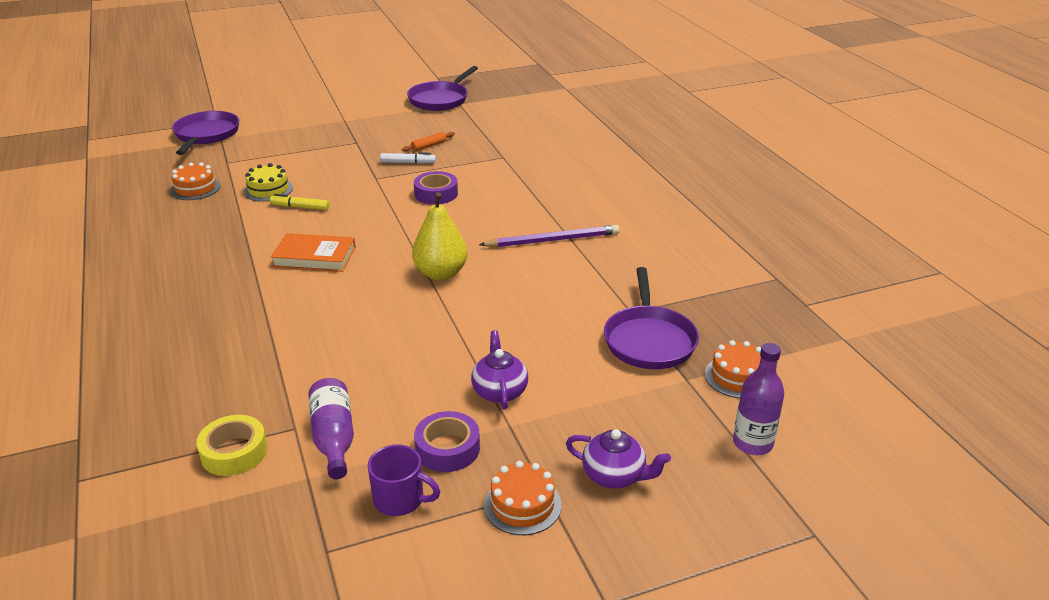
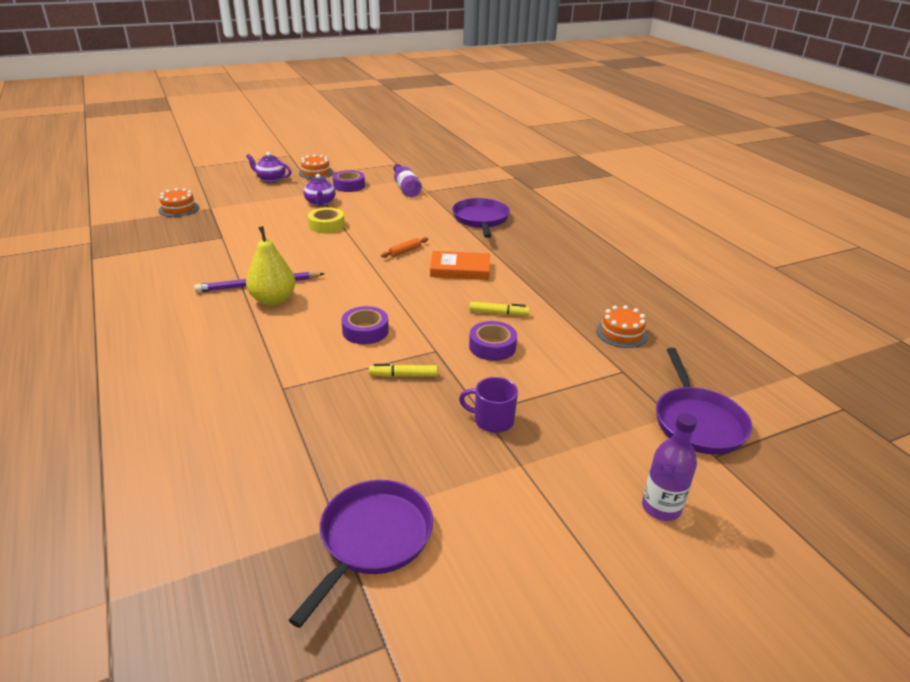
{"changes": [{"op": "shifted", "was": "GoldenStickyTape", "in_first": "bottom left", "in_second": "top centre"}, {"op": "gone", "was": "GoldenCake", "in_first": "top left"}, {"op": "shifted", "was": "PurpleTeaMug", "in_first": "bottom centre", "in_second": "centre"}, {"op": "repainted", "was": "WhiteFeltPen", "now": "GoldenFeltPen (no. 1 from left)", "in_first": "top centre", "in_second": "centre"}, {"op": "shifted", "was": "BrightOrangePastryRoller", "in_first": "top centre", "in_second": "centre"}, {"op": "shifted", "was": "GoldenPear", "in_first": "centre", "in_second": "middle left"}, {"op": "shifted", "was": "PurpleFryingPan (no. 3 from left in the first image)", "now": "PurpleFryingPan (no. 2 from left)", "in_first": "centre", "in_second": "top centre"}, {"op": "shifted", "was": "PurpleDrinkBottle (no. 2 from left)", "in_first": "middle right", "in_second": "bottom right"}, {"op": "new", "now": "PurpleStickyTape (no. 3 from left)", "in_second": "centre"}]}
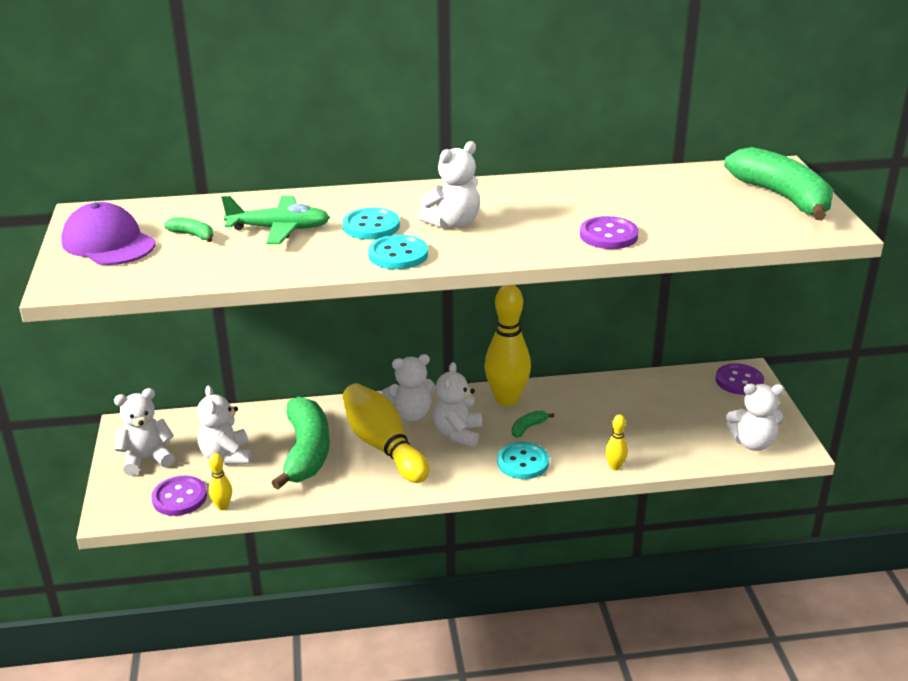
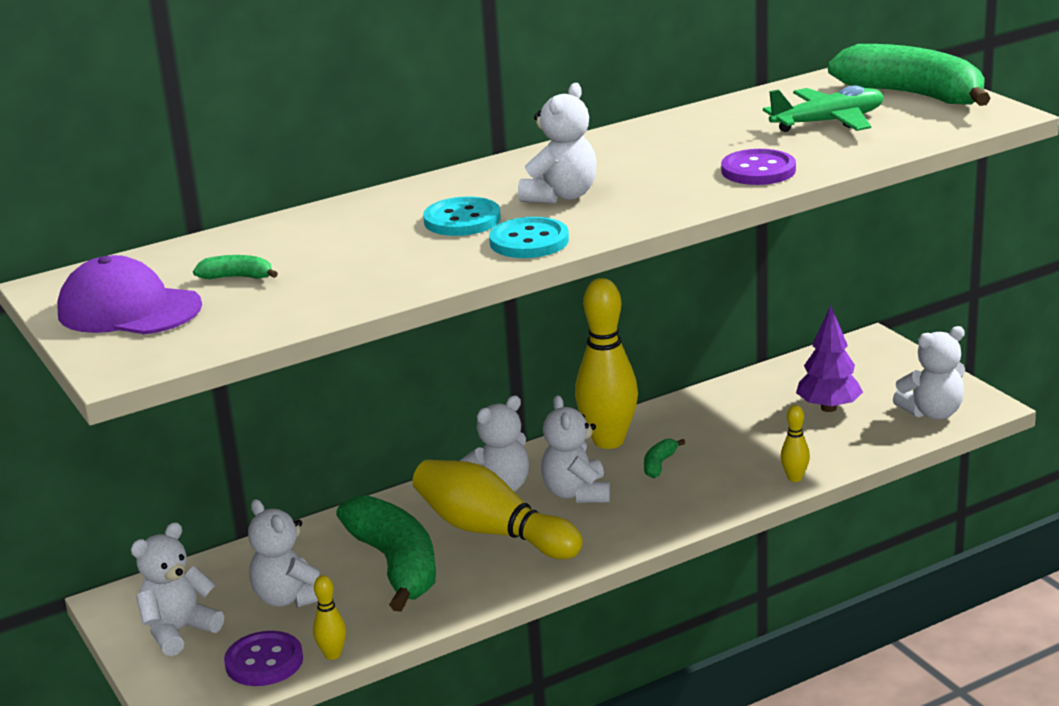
{"changes": [{"op": "shifted", "was": "LeafGreenAeroplane", "in_first": "top left", "in_second": "top right"}, {"op": "gone", "was": "TurquoiseShirtButton (no. 3 from left)", "in_first": "bottom centre"}, {"op": "gone", "was": "PurpleShirtButton (no. 3 from left)", "in_first": "middle right"}, {"op": "new", "now": "PurpleToyTree", "in_second": "middle right"}]}
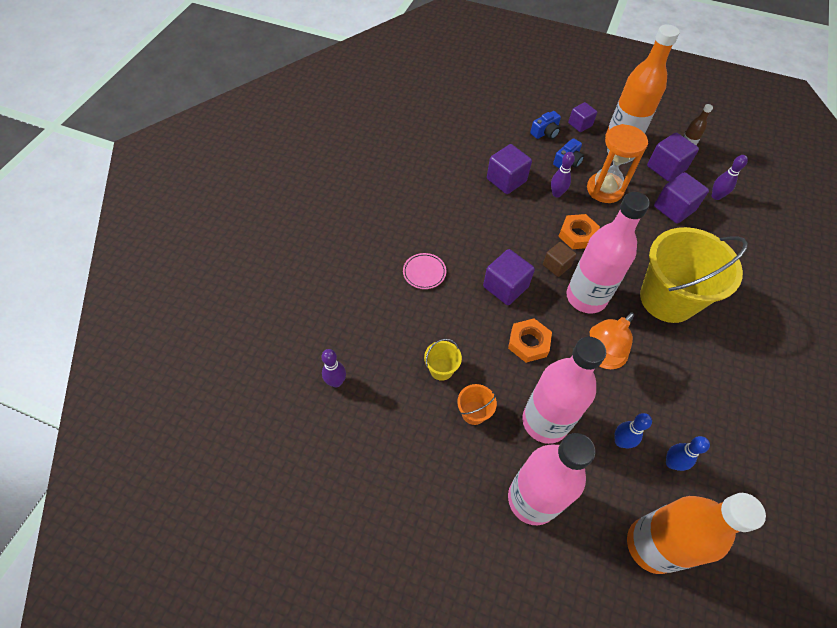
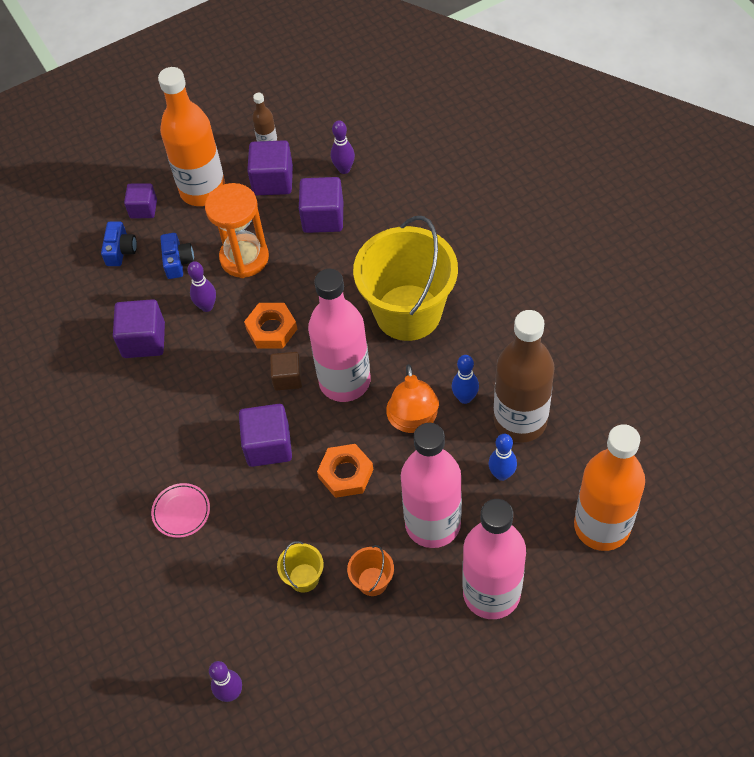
{"changes": [{"op": "shifted", "was": "BlueBowlingPin (no. 2 from left in the first image)", "now": "BlueBowlingPin (no. 1 from left)", "in_first": "bottom right", "in_second": "centre"}, {"op": "new", "now": "RussetDrinkBottle (no. 2 from left)", "in_second": "middle right"}]}
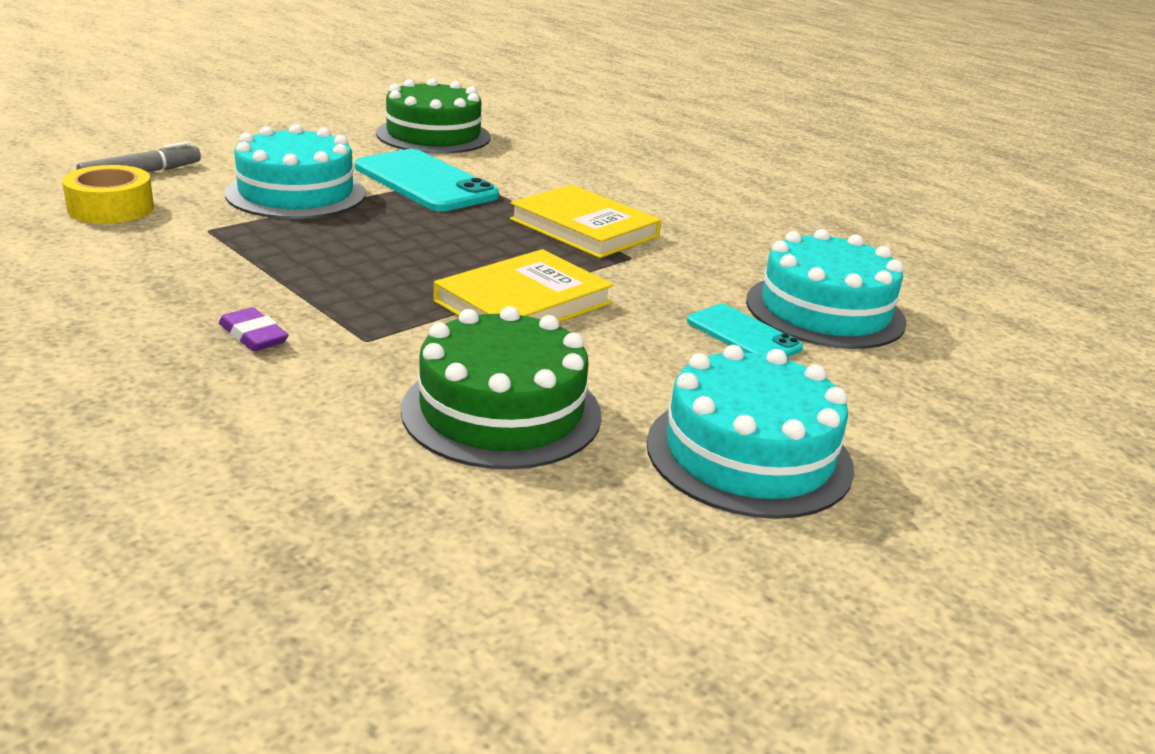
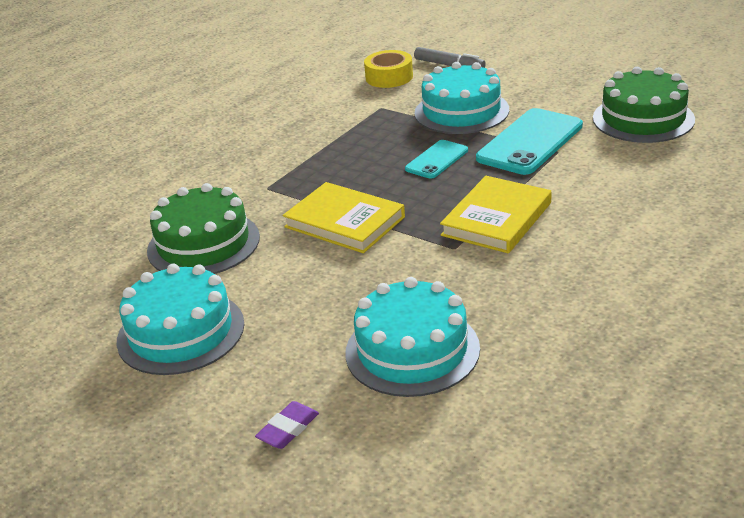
{"changes": [{"op": "shifted", "was": "PurplePencilEraser", "in_first": "middle left", "in_second": "bottom centre"}, {"op": "shifted", "was": "TurquoiseSmartphone (no. 2 from left in the first image)", "now": "TurquoiseSmartphone (no. 1 from left)", "in_first": "centre", "in_second": "top centre"}]}
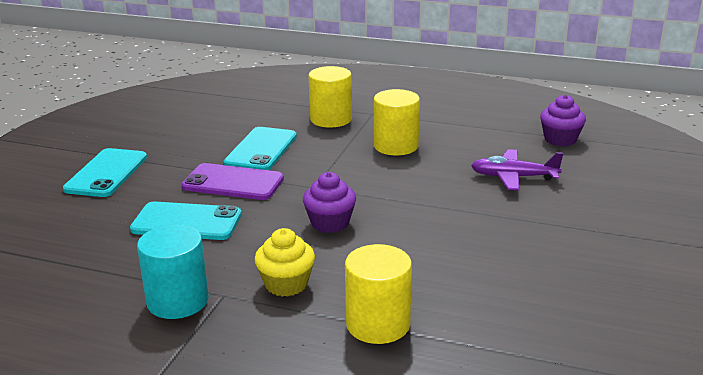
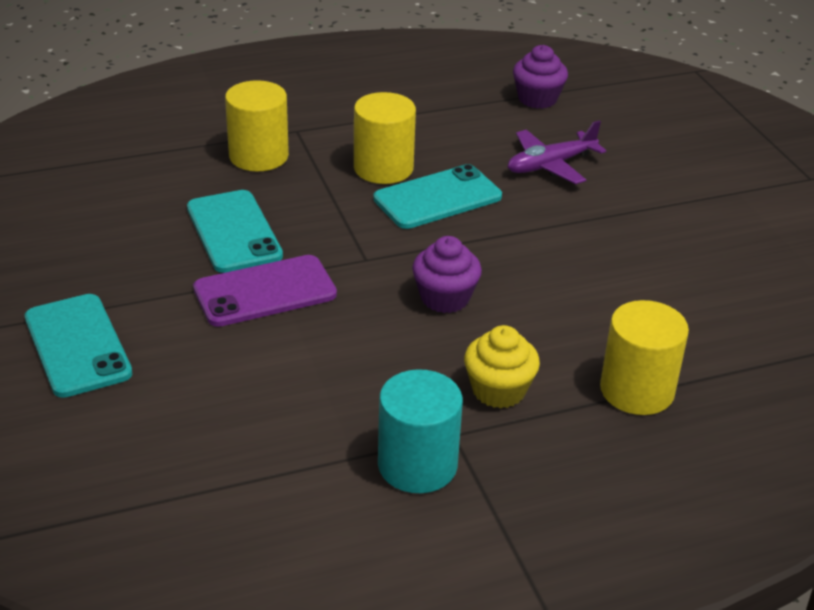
{"changes": [{"op": "shifted", "was": "TurquoiseSmartphone (no. 2 from left in the first image)", "now": "TurquoiseSmartphone (no. 3 from left)", "in_first": "middle left", "in_second": "top centre"}]}
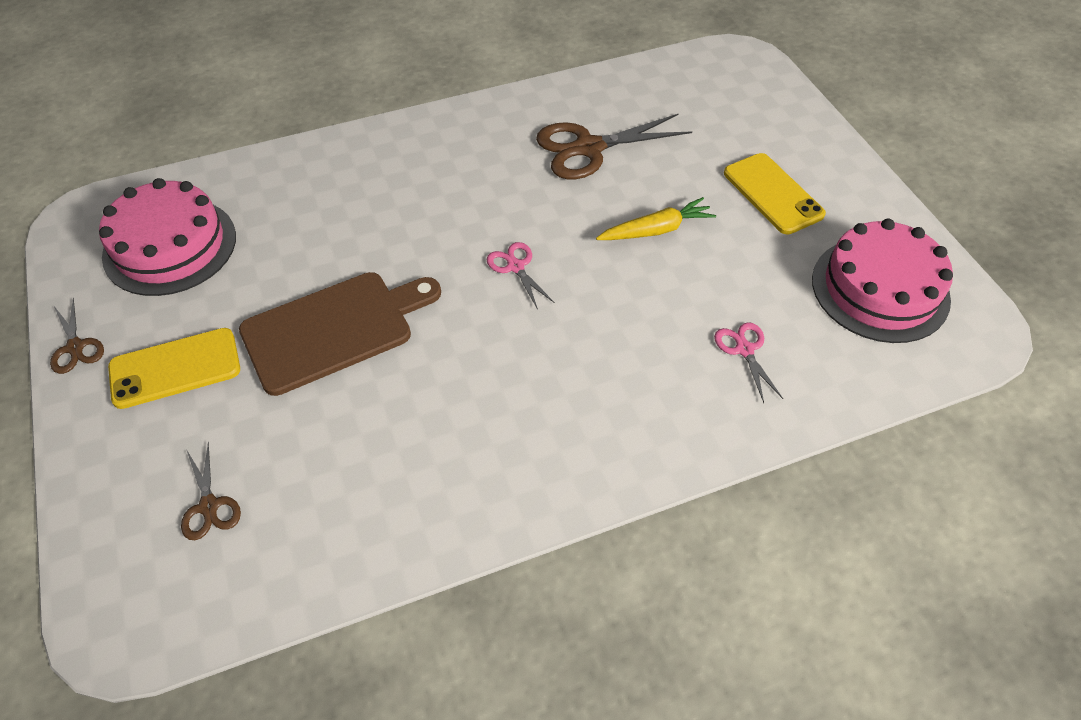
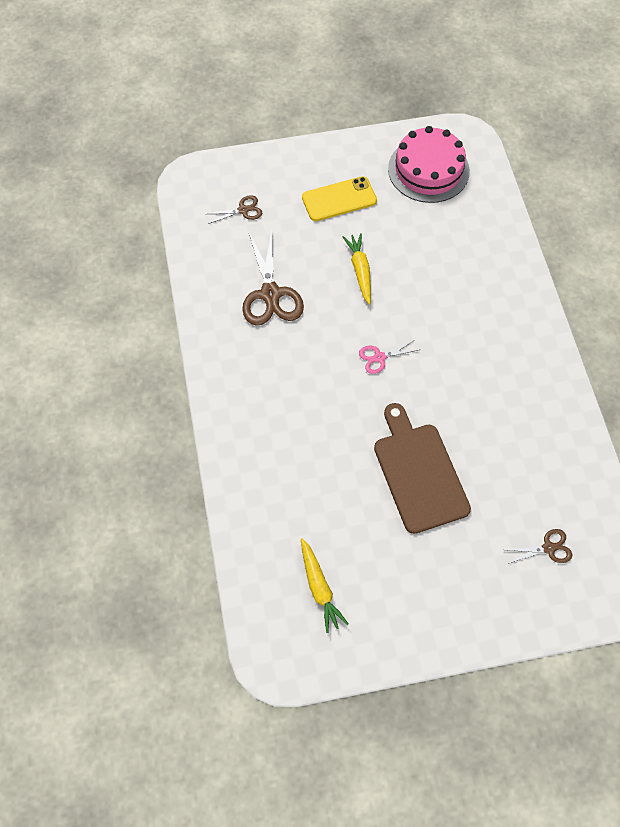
{"changes": [{"op": "shifted", "was": "RussetScissors (no. 1 from left)", "in_first": "middle left", "in_second": "top centre"}, {"op": "swapped", "was": "PinkCake (no. 1 from left)", "now": "GoldenToyCarrot (no. 1 from left)", "in_first": "top left", "in_second": "bottom centre"}, {"op": "gone", "was": "GoldenSmartphone (no. 1 from left)", "in_first": "middle left"}, {"op": "gone", "was": "PinkScissors (no. 2 from left)", "in_first": "middle right"}]}
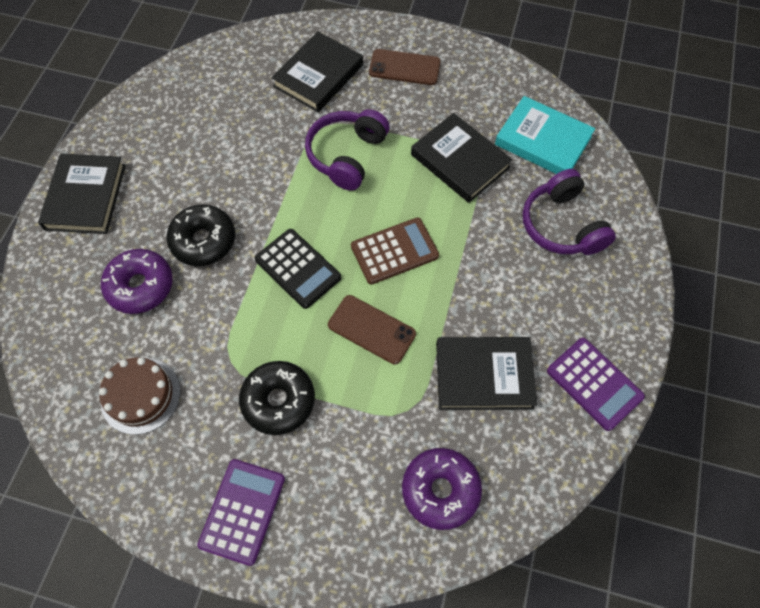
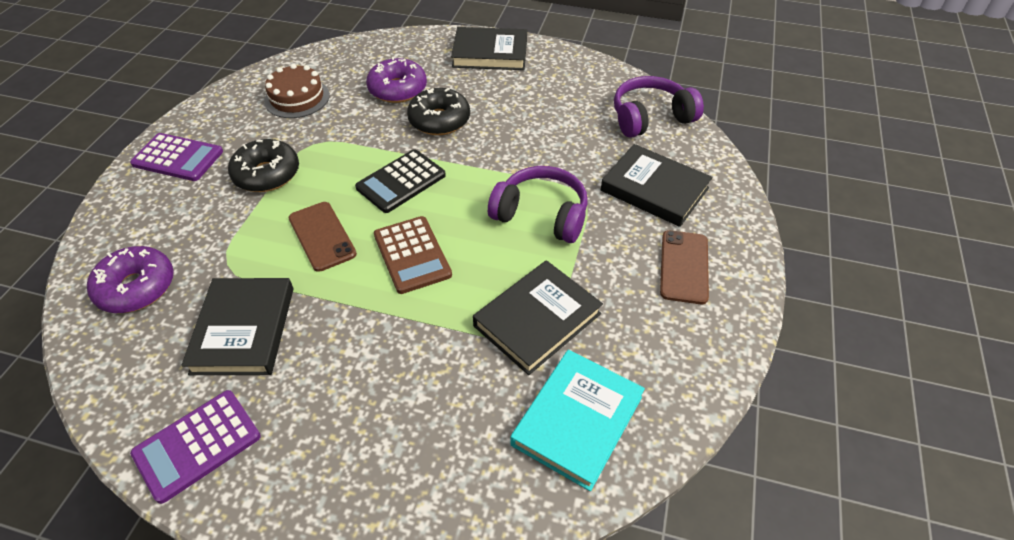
{"changes": [{"op": "rotated", "was": "RussetSmartphone (no. 1 from left)", "in_first": "centre", "in_second": "middle left", "clockwise": -60}, {"op": "shifted", "was": "PurpleHeadset (no. 2 from left)", "in_first": "middle right", "in_second": "top centre"}]}
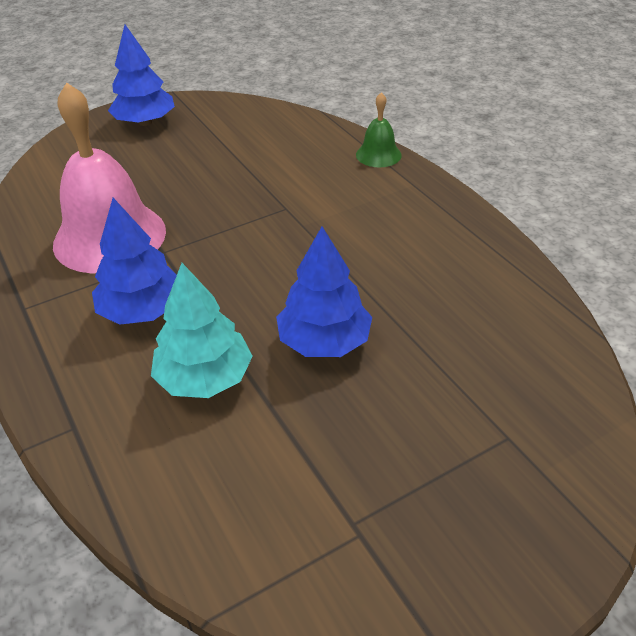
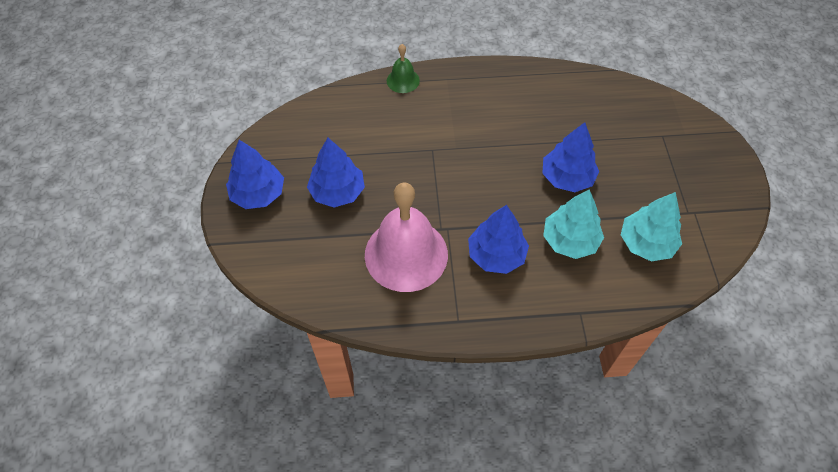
{"changes": [{"op": "new", "now": "BlueToyTree (no. 2 from left)", "in_second": "centre"}, {"op": "new", "now": "TurquoiseToyTree (no. 2 from left)", "in_second": "middle right"}]}
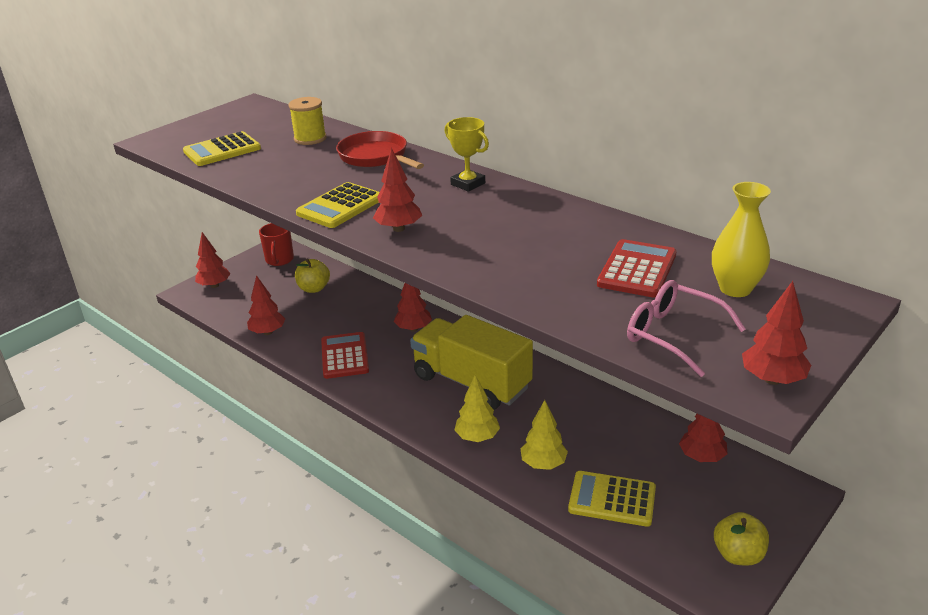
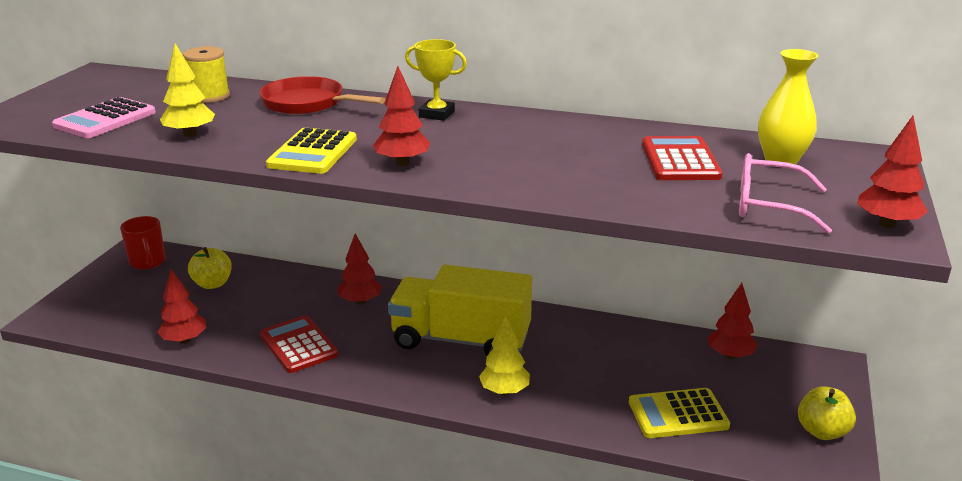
{"changes": [{"op": "repainted", "was": "GoldenAddingMachine (no. 1 from left)", "now": "PinkAddingMachine", "in_first": "top left", "in_second": "top left"}, {"op": "gone", "was": "RedToyTree (no. 1 from left)", "in_first": "middle left"}, {"op": "shifted", "was": "GoldenToyTree (no. 2 from left in the first image)", "now": "GoldenToyTree (no. 1 from left)", "in_first": "bottom centre", "in_second": "top left"}]}
